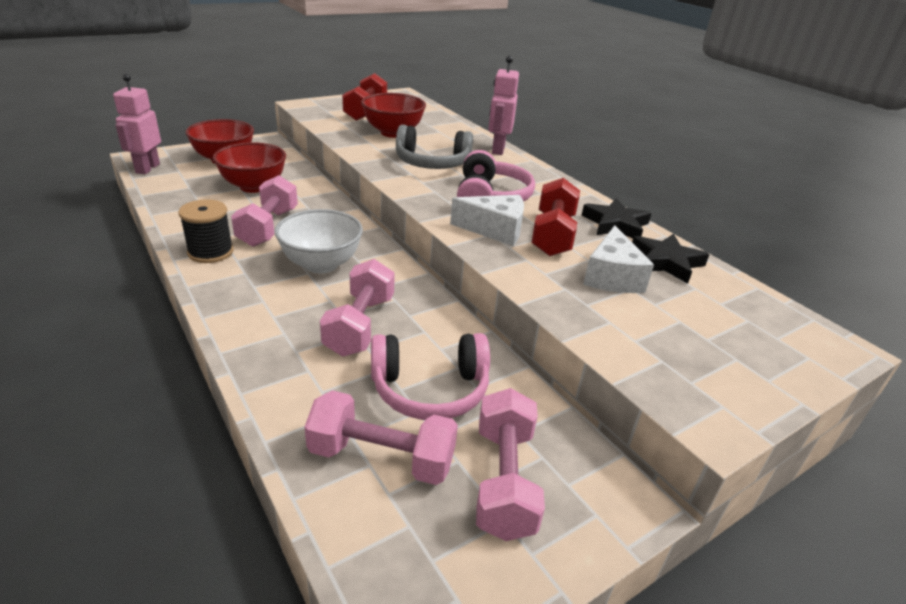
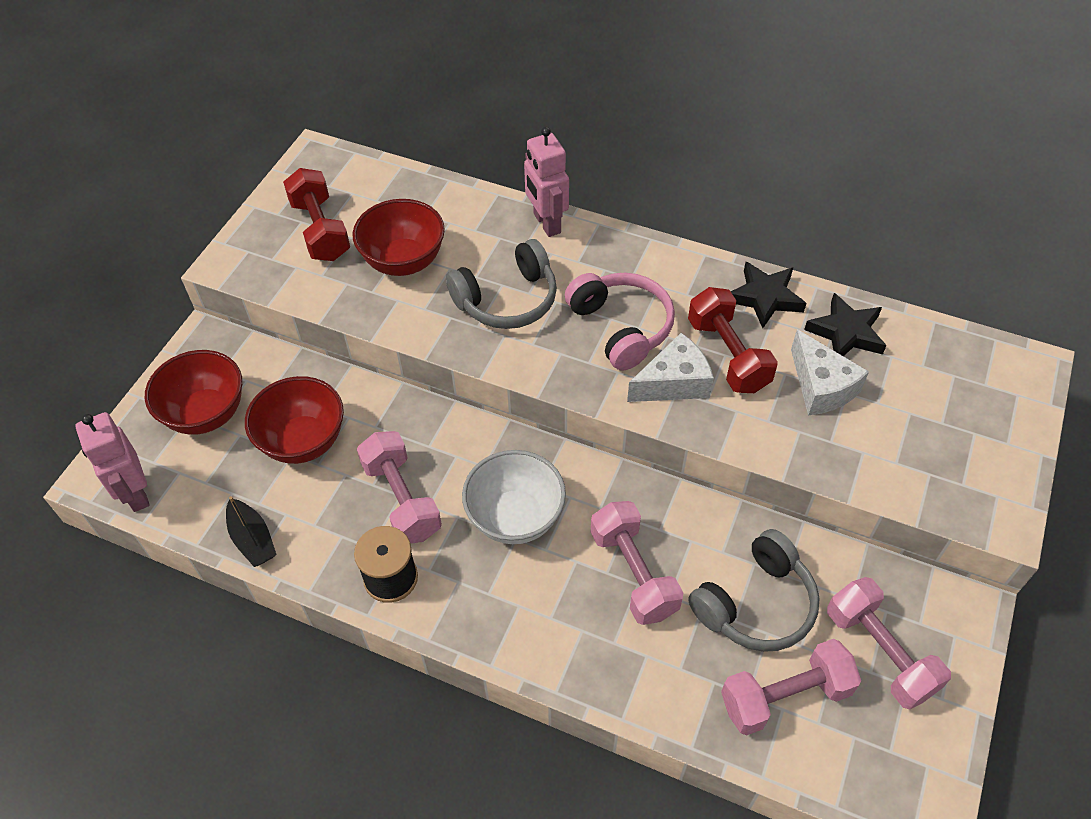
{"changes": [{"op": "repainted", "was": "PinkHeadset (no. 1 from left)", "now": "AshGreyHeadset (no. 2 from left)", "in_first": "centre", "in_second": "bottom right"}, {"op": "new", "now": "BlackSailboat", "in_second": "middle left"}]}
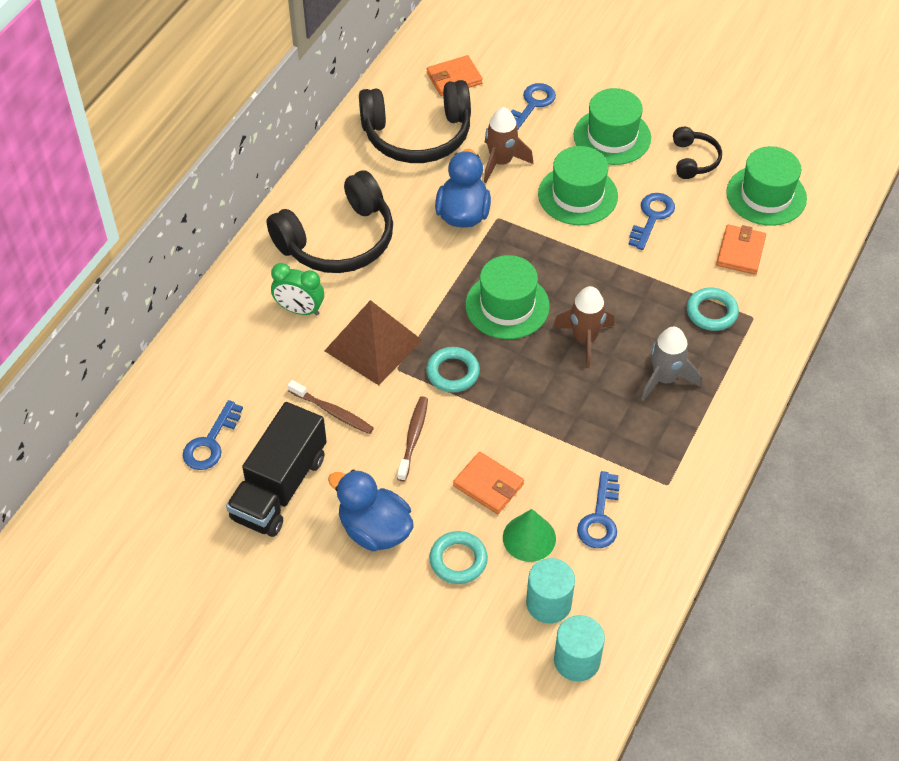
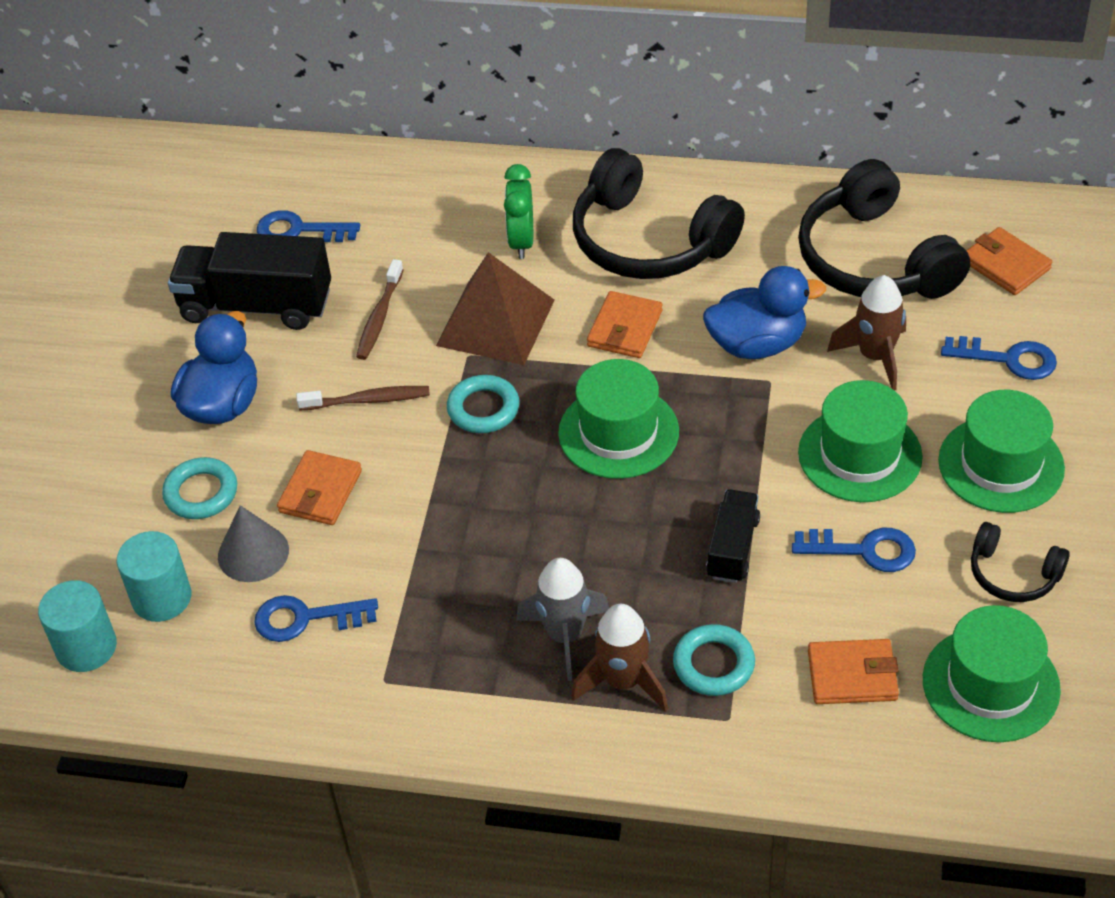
{"changes": [{"op": "repainted", "was": "LeafGreenCone", "now": "AshGreyCone", "in_first": "bottom centre", "in_second": "middle left"}, {"op": "shifted", "was": "RussetSpaceship (no. 2 from left in the first image)", "now": "RussetSpaceship (no. 1 from left)", "in_first": "centre", "in_second": "bottom centre"}, {"op": "rotated", "was": "BlackHeadset (no. 3 from left)", "in_first": "top right", "in_second": "middle right", "clockwise": 45}, {"op": "new", "now": "BrightOrangeWallet (no. 2 from left)", "in_second": "centre"}, {"op": "new", "now": "BlackToyTruck (no. 2 from left)", "in_second": "centre"}]}
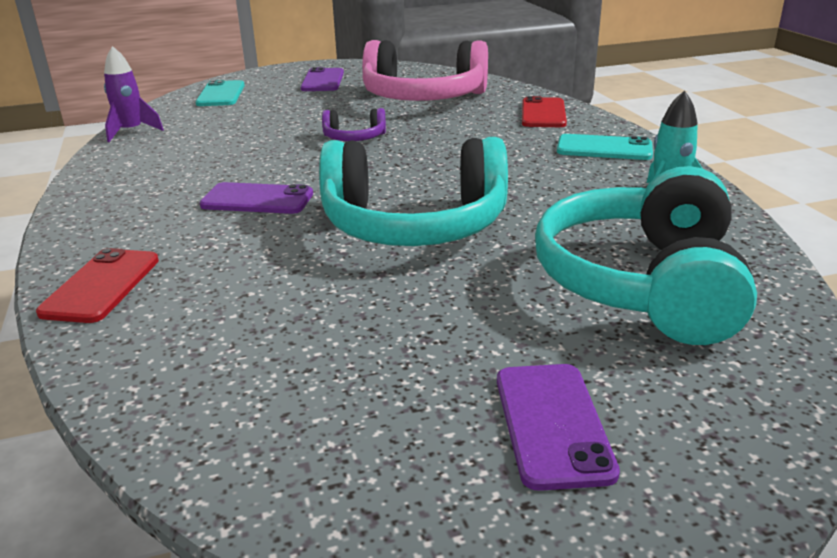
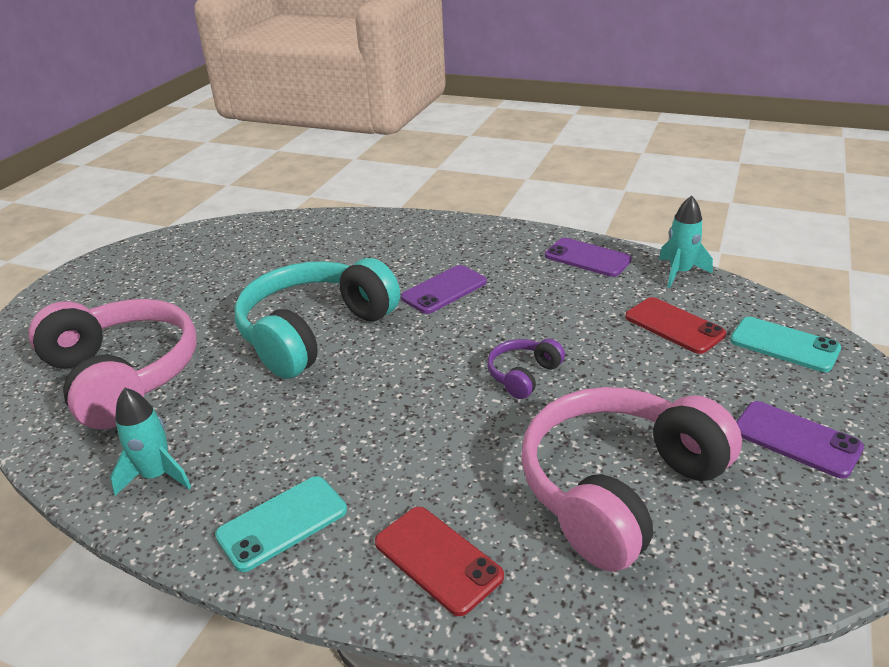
{"changes": [{"op": "shifted", "was": "RedSmartphone (no. 1 from left in the first image)", "now": "RedSmartphone (no. 2 from left)", "in_first": "middle left", "in_second": "middle right"}, {"op": "repainted", "was": "PurpleSpaceship", "now": "TurquoiseSpaceship (no. 2 from left)", "in_first": "top left", "in_second": "middle right"}, {"op": "shifted", "was": "PurpleSmartphone (no. 3 from left in the first image)", "now": "PurpleSmartphone (no. 2 from left)", "in_first": "bottom right", "in_second": "centre"}, {"op": "repainted", "was": "TurquoiseHeadset (no. 2 from left)", "now": "PinkHeadset (no. 1 from left)", "in_first": "middle right", "in_second": "middle left"}]}
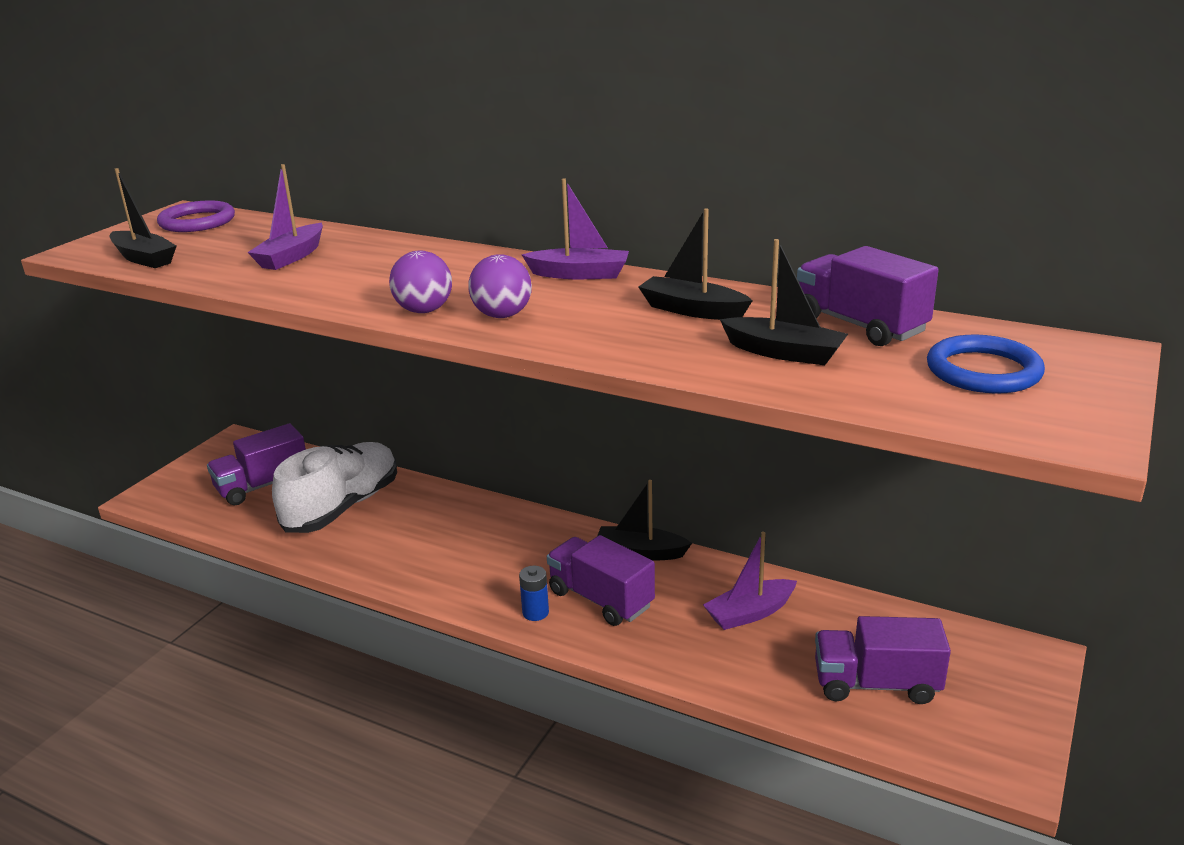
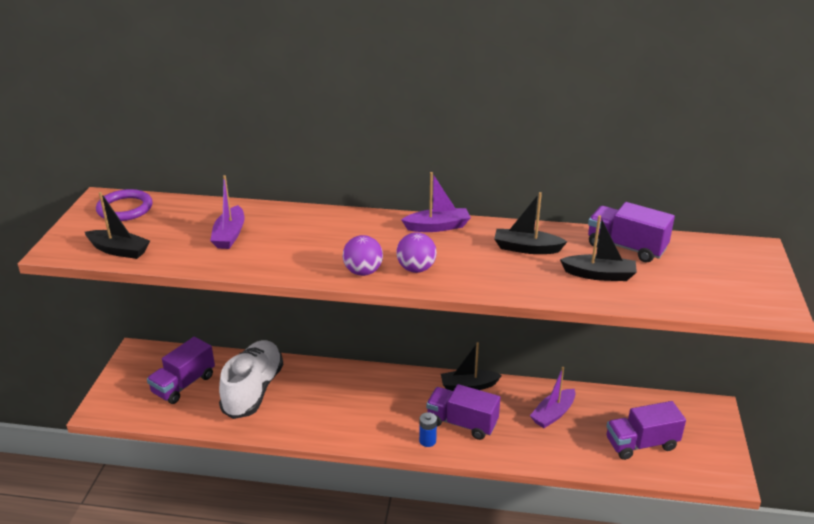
{"changes": [{"op": "gone", "was": "BlueTorus", "in_first": "middle right"}]}
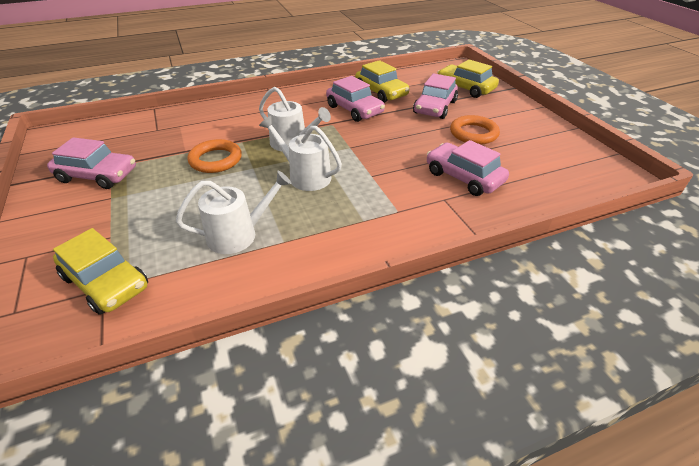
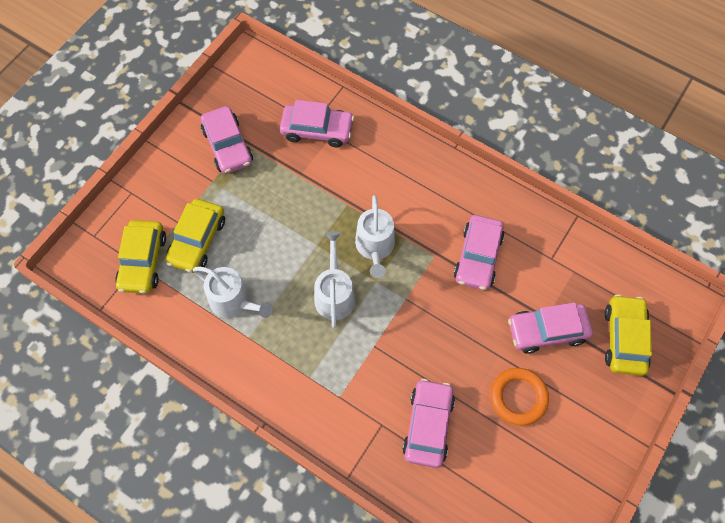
{"changes": [{"op": "gone", "was": "BrightOrangeTorus (no. 1 from left)", "in_first": "middle left"}, {"op": "shifted", "was": "GoldenToyCar (no. 2 from left)", "in_first": "top centre", "in_second": "middle left"}, {"op": "new", "now": "PinkToyCar (no. 2 from left)", "in_second": "top centre"}]}
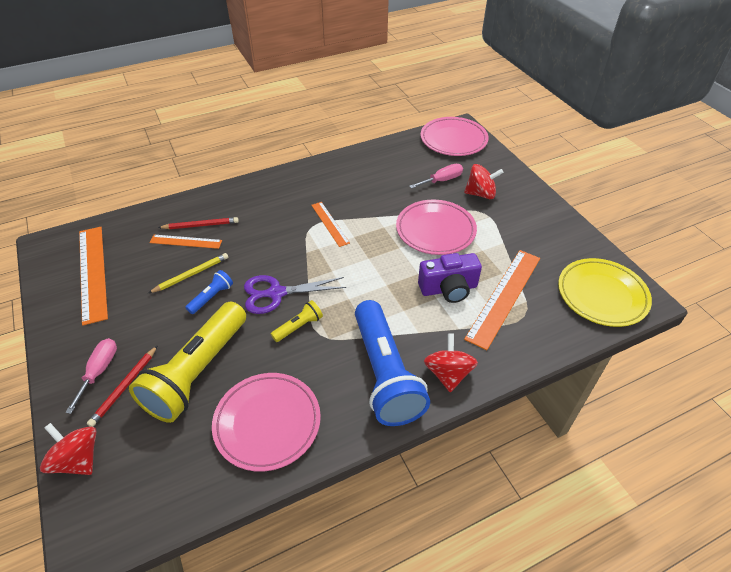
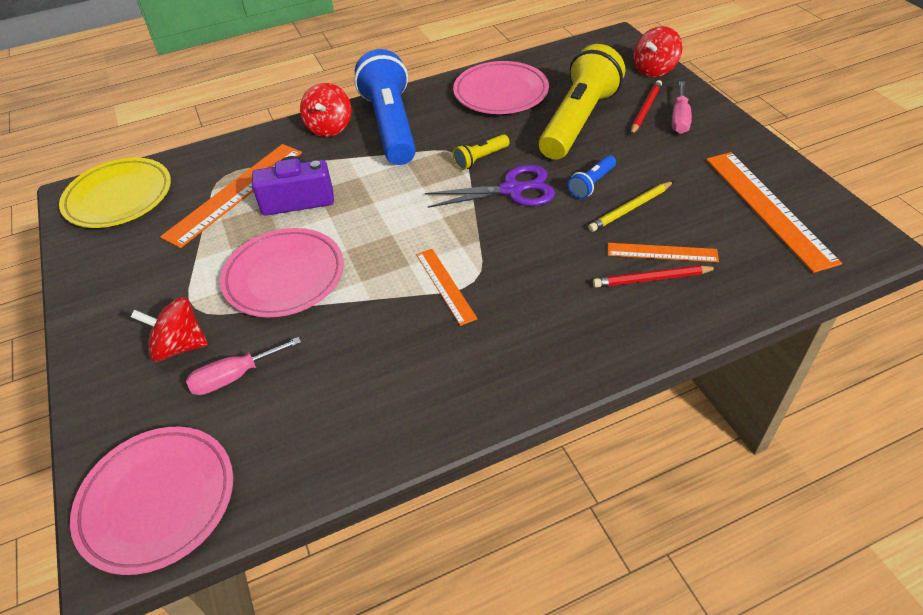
{"changes": [{"op": "rotated", "was": "RedToyTop (no. 1 from left in the first image)", "in_first": "bottom left", "in_second": "top right", "clockwise": 90}]}
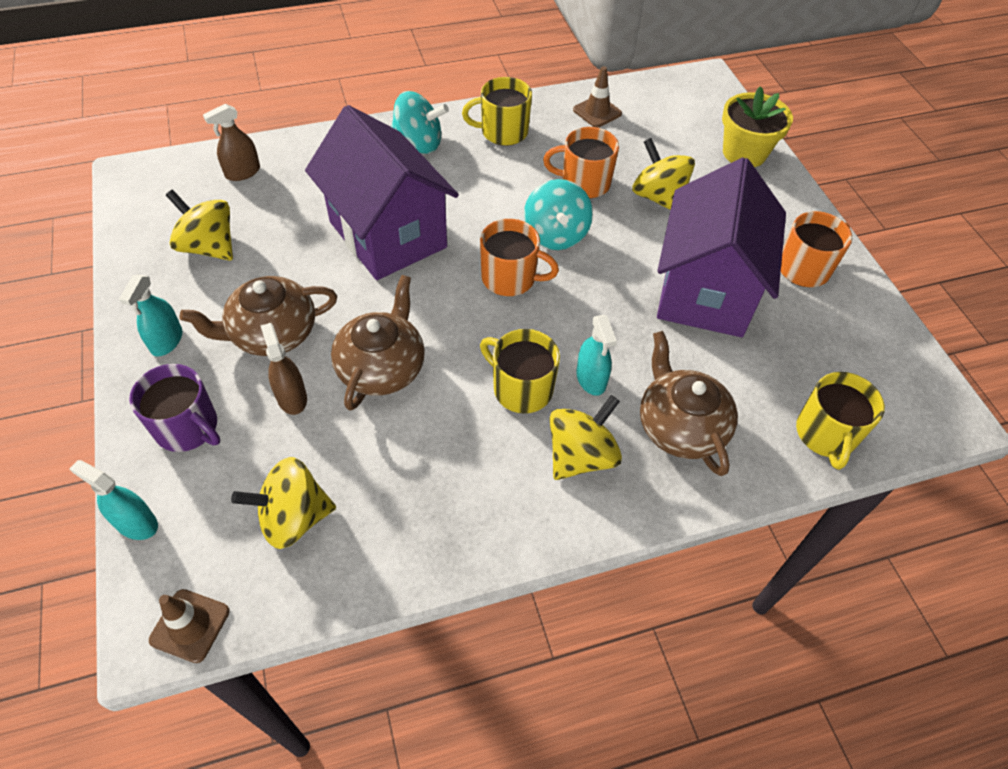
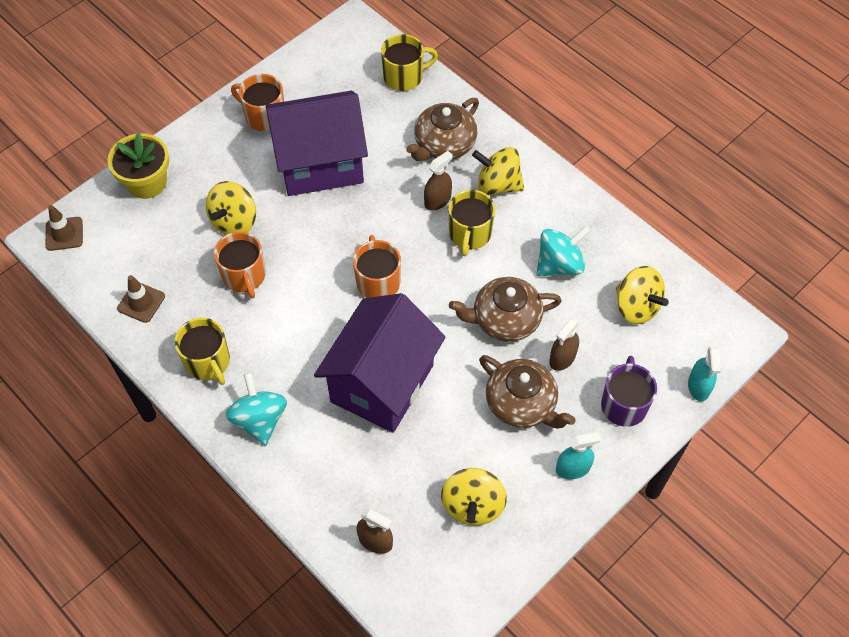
{"changes": [{"op": "shifted", "was": "RussetSafetyCone (no. 1 from left)", "in_first": "bottom left", "in_second": "middle left"}, {"op": "shifted", "was": "TurquoiseToyTop (no. 2 from left)", "in_first": "top centre", "in_second": "centre"}, {"op": "repainted", "was": "TurquoiseSprayBottle (no. 3 from left)", "now": "RussetSprayBottle (no. 2 from left)", "in_first": "centre", "in_second": "top centre"}]}
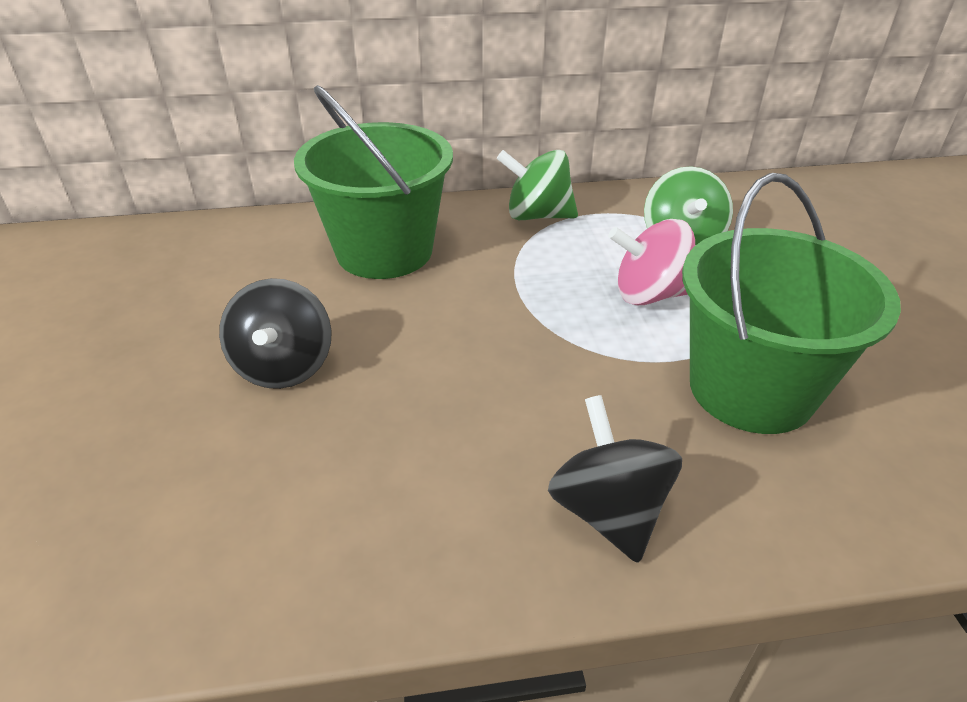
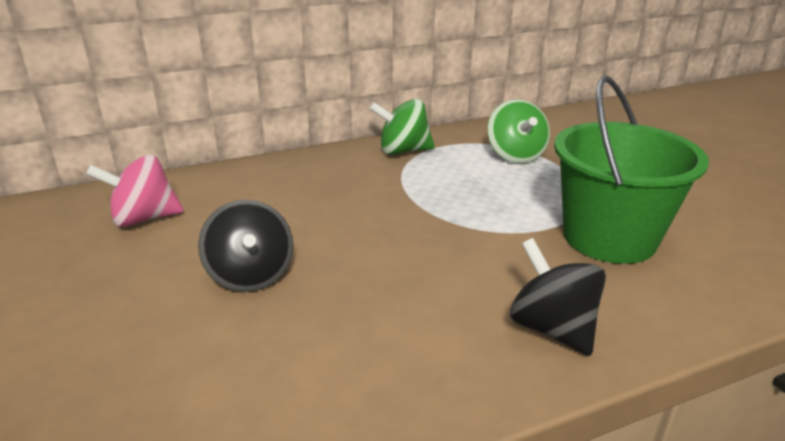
{"changes": [{"op": "gone", "was": "LeafGreenSandBucket (no. 1 from left)", "in_first": "top centre"}, {"op": "shifted", "was": "PinkToyTop", "in_first": "middle right", "in_second": "middle left"}]}
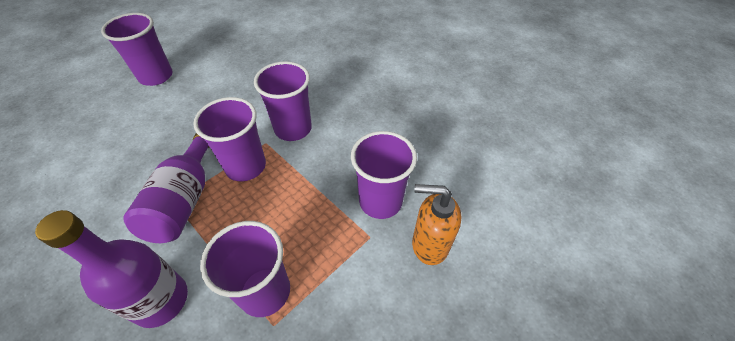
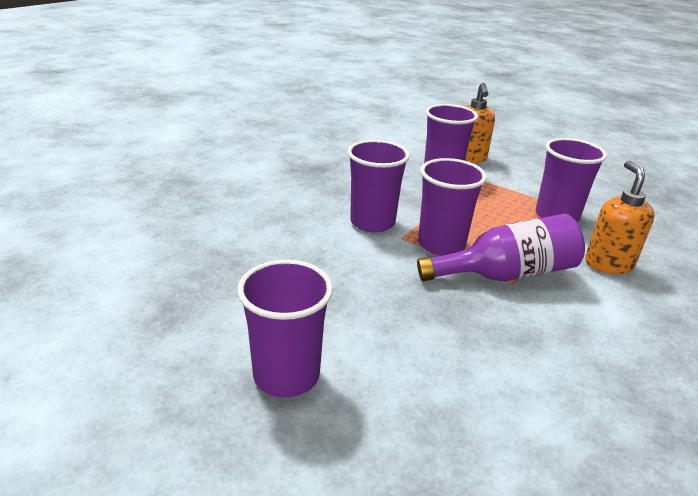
{"changes": [{"op": "swapped", "was": "PurpleDrinkBottle (no. 1 from left)", "now": "BrightOrangeSoapPump (no. 2 from left)", "in_first": "bottom left", "in_second": "middle right"}]}
